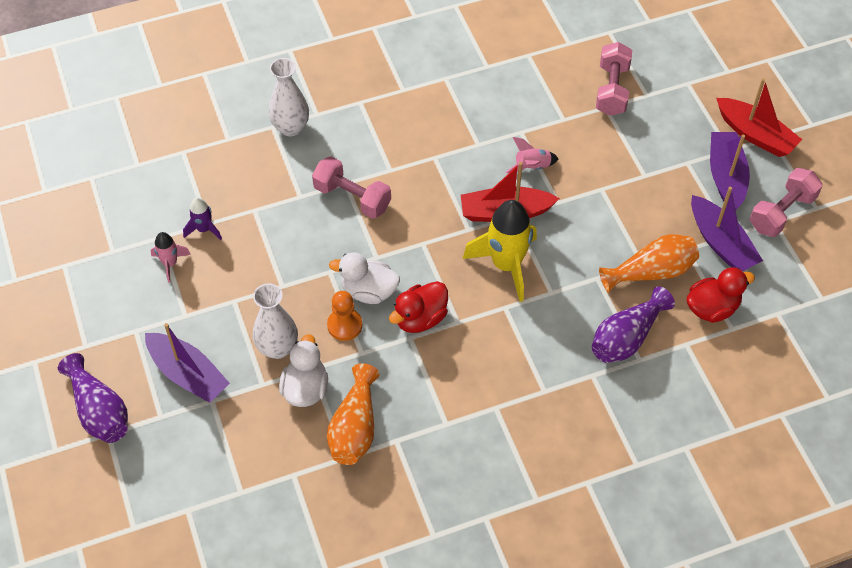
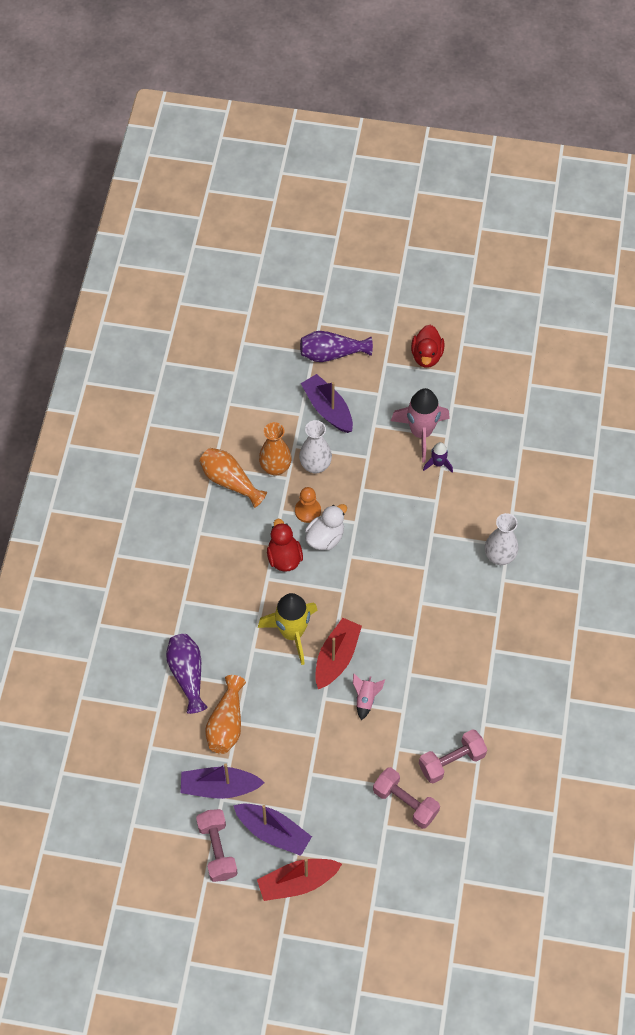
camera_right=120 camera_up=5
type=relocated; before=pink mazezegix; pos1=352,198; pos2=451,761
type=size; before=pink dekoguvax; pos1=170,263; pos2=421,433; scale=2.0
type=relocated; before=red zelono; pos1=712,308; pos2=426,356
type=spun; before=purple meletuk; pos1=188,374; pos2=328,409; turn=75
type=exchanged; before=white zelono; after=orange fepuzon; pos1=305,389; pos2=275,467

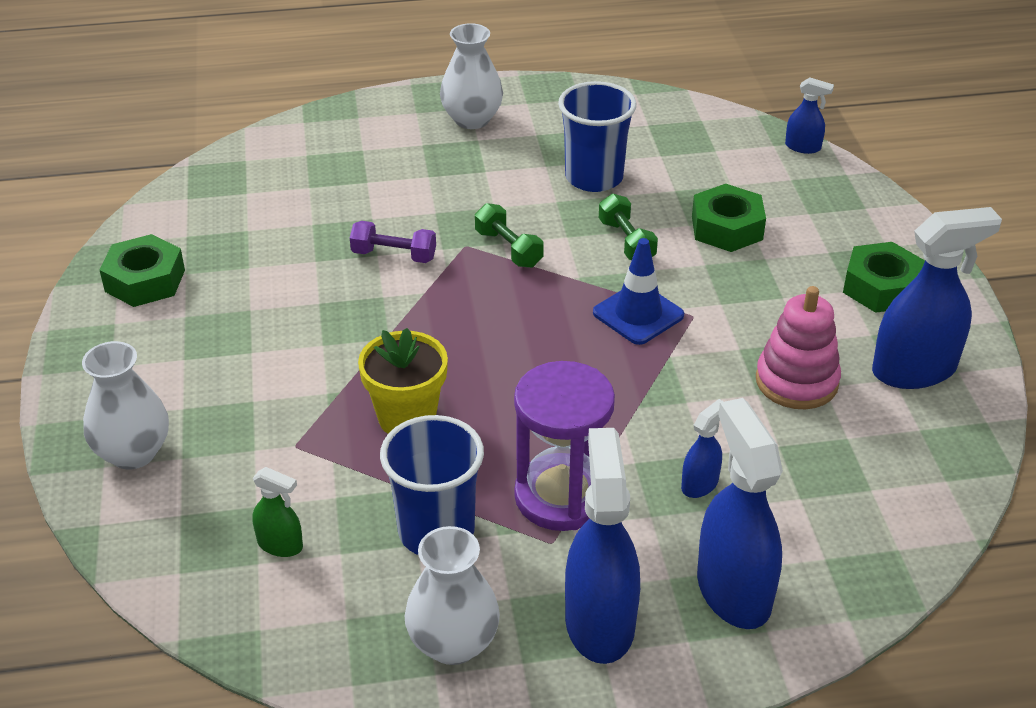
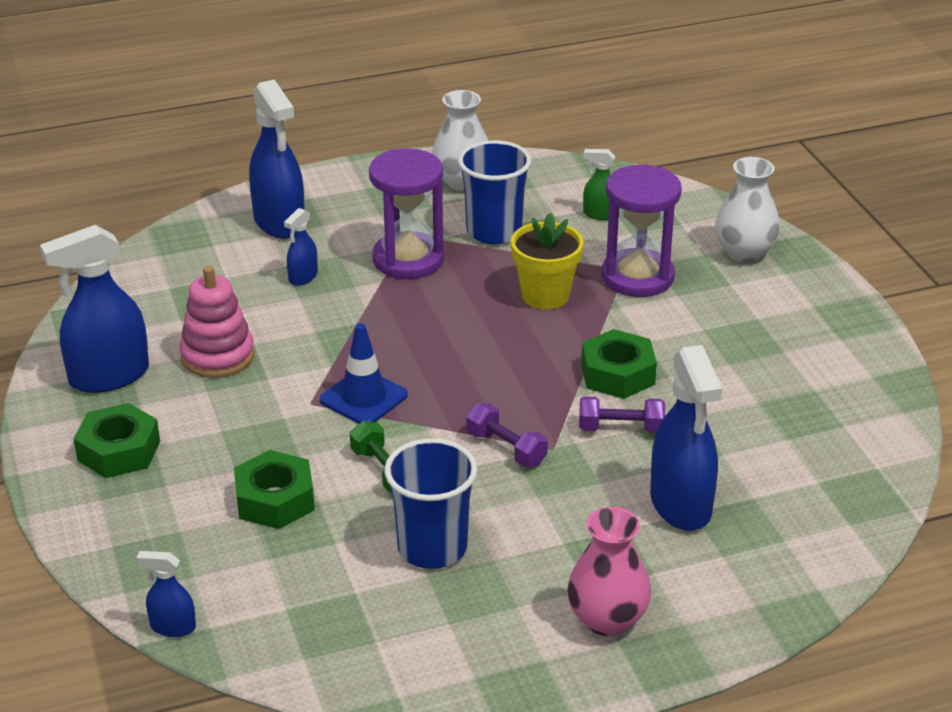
camera_right=170 camera_up=-5
type=colour; before=white fepuzon; after=pink fepuzon; pos1=472,119; pos2=607,619
type=colour; before=green mazezegix; after=purple mazezegix; pos1=508,249; pos2=506,449
type=relocated; before=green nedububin; pos1=145,281; pos2=617,374
type=relocated; before=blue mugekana; pos1=599,622; pos2=681,505
type=appeared; after=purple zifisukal; pos2=637,277

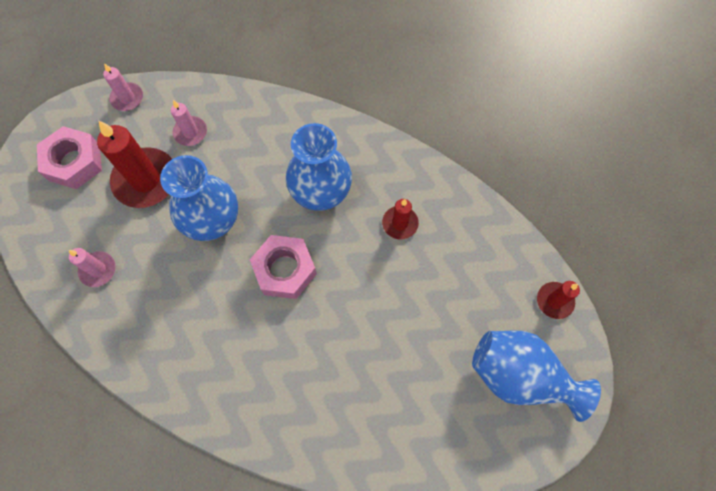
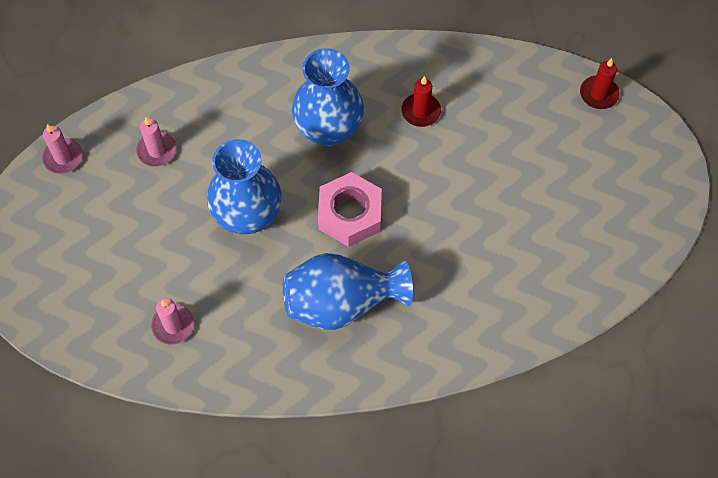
camera_right=-35 camera_up=-5
type=missing; before=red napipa; pos1=146,180
type=missing; before=pink nedububin; pos1=74,162
type=relocated; before=blue fepuzon; pos1=520,376; pos2=342,303

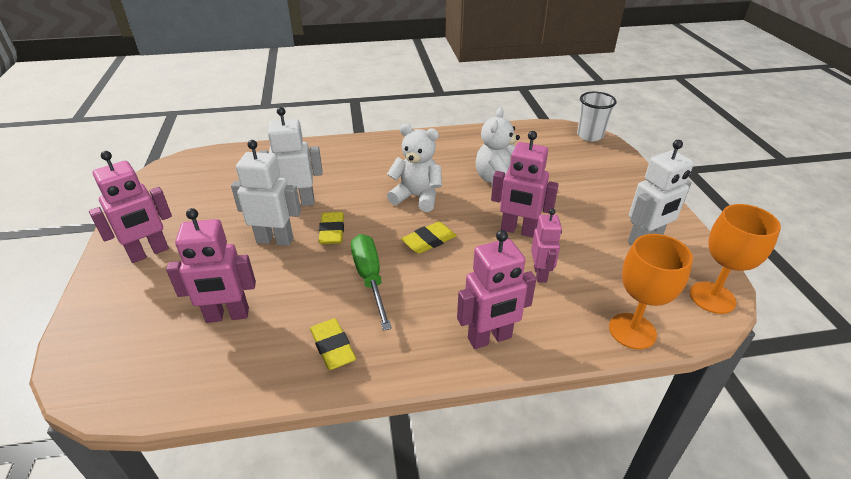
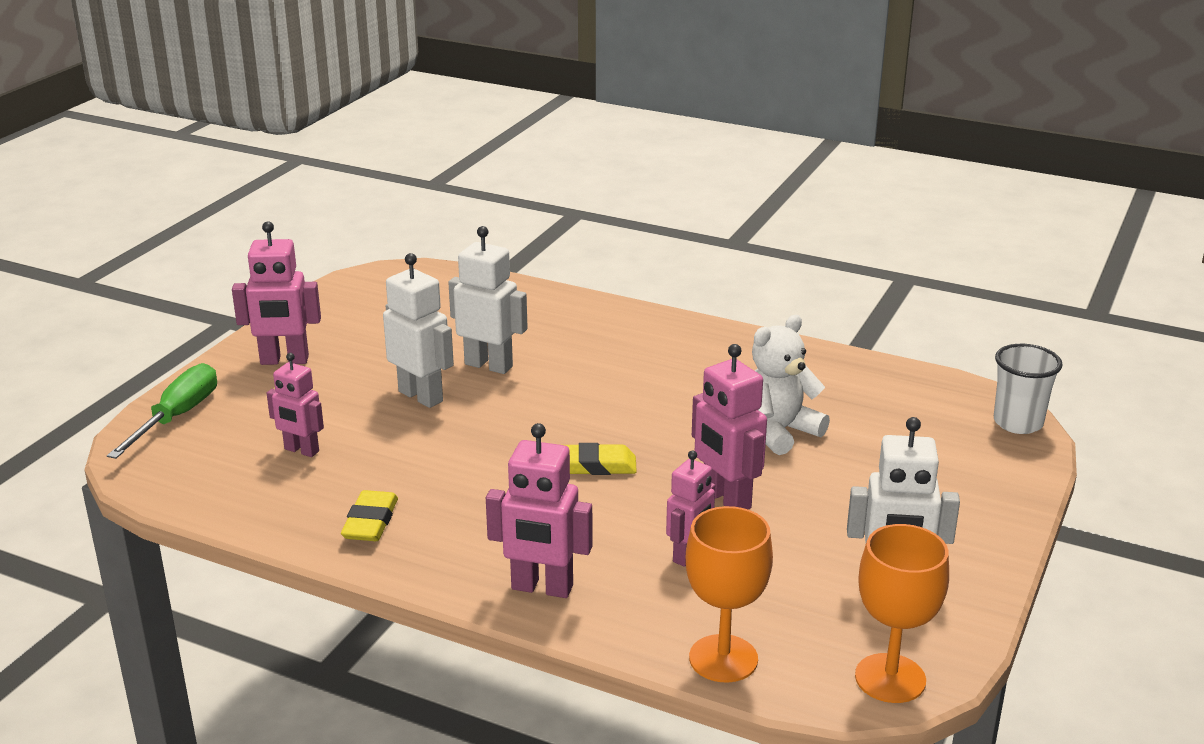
camera_right=35 camera_up=-10
type=missing; before=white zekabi; pos1=417,197
type=size; before=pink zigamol; pos1=227,315; pos2=301,450; scale=0.67
type=missing; before=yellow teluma; pos1=332,231
type=relocated; before=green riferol; pos1=370,278; pos2=177,417

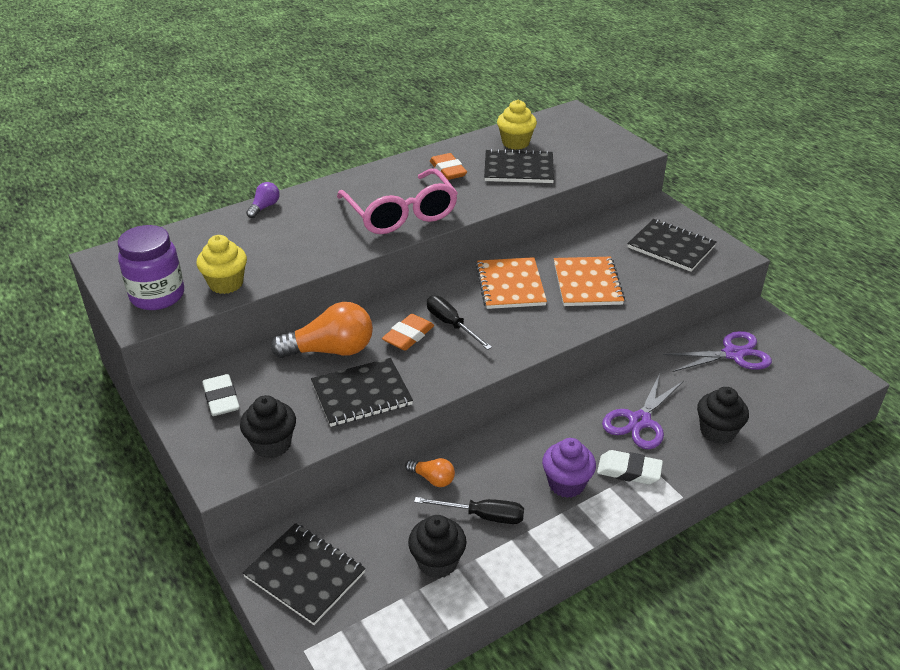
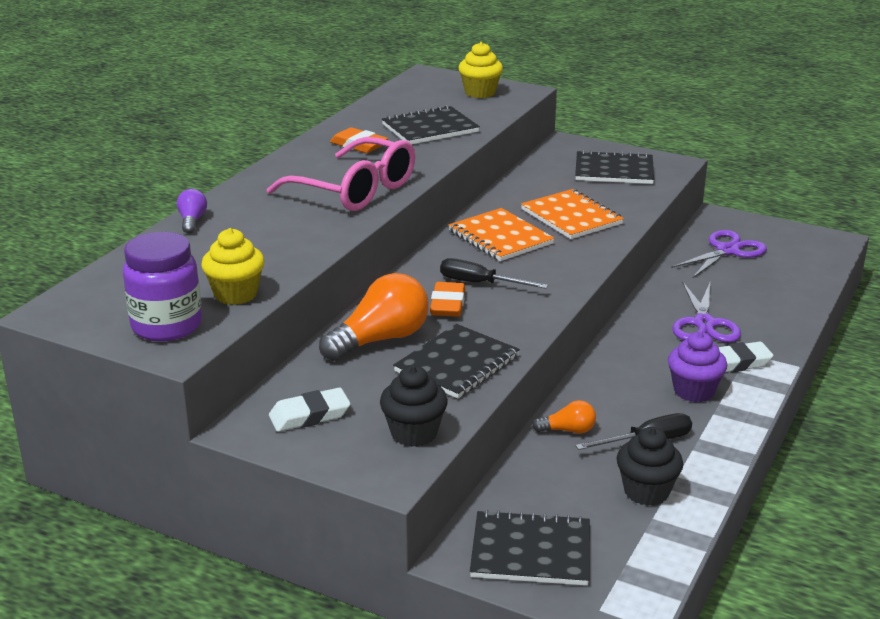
camera_right=-30 camera_up=-10
type=relocated; before=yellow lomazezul; pos1=515,143; pos2=480,93
type=spun; before=white teluma; pos1=221,399; pos2=309,415; turn=-60
type=missing; before=black lomazezul; pos1=717,432

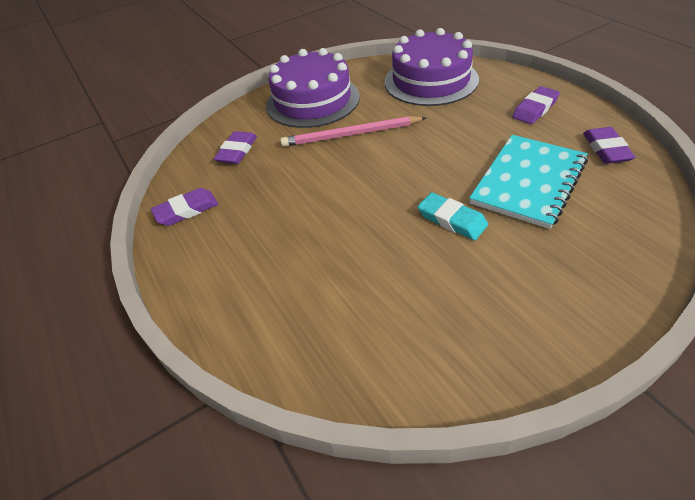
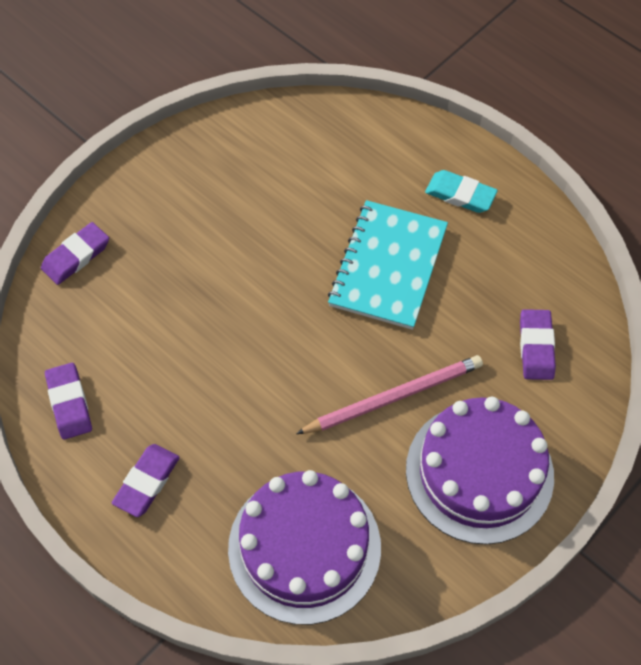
camera_right=160 camera_up=15
type=relocated; before=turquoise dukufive; pos1=528,182; pos2=388,266
type=relocated; before=purple teluma; pos1=186,210; pos2=76,256
type=relocated; before=turquoise teluma; pos1=452,219; pos2=460,194

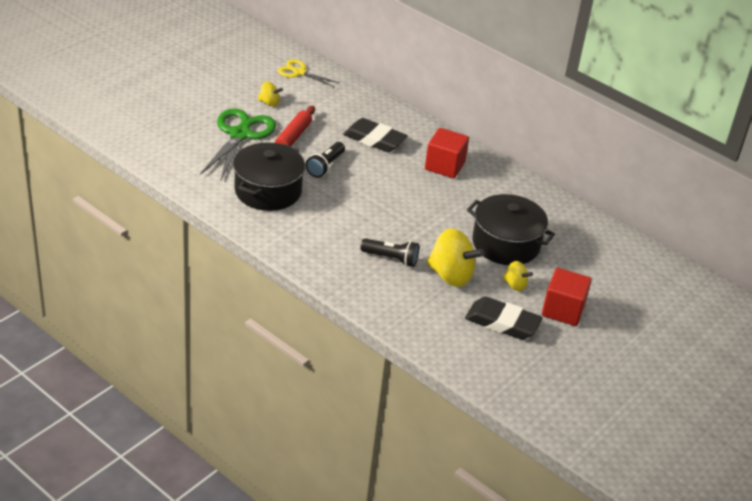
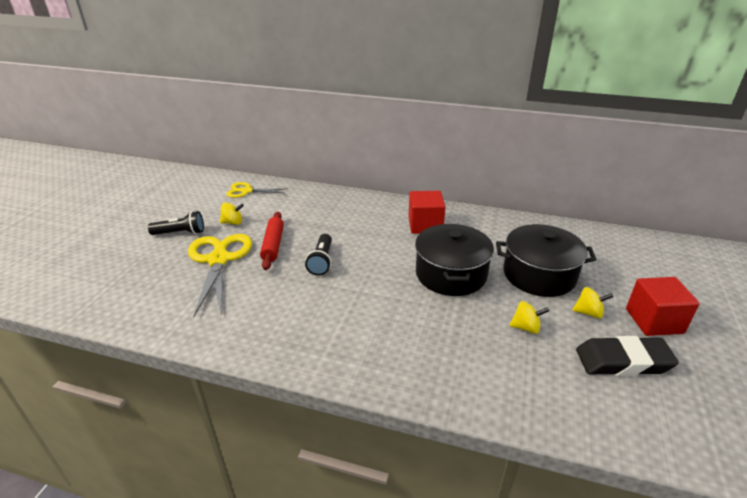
camera_right=-20 camera_up=-5
type=colour; before=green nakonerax; after=yellow nakonerax; pos1=240,135; pos2=219,260
type=missing; before=black teluma; pos1=374,139
type=relocated; before=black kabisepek; pos1=268,191; pos2=451,274
type=size; before=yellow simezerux; pos1=451,275; pos2=526,327; scale=0.52
type=relocated; before=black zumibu; pos1=391,258; pos2=180,233

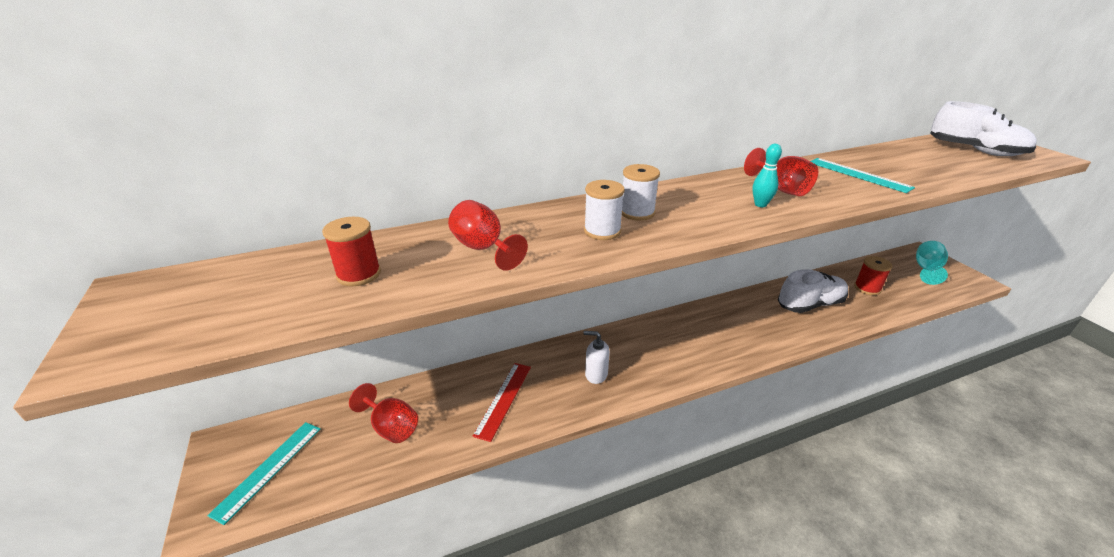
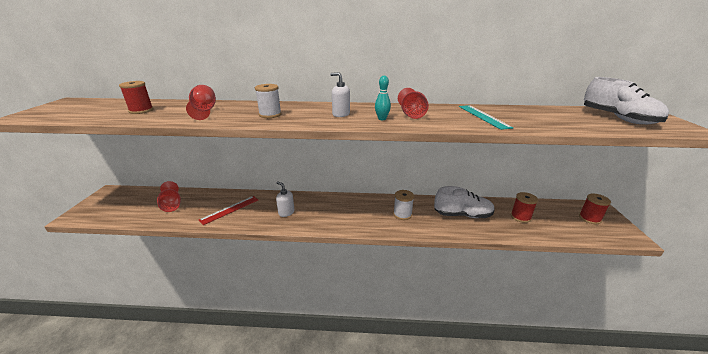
camera_right=25 camera_up=-5
type=relocated; before=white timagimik; pos1=637,212; pos2=402,214
type=exchanged; before=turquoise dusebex; after=red timagimik; pos1=926,269; pos2=589,218
type=missing; before=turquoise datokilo; pos1=269,469
type=appeared; after=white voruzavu; pos2=341,114

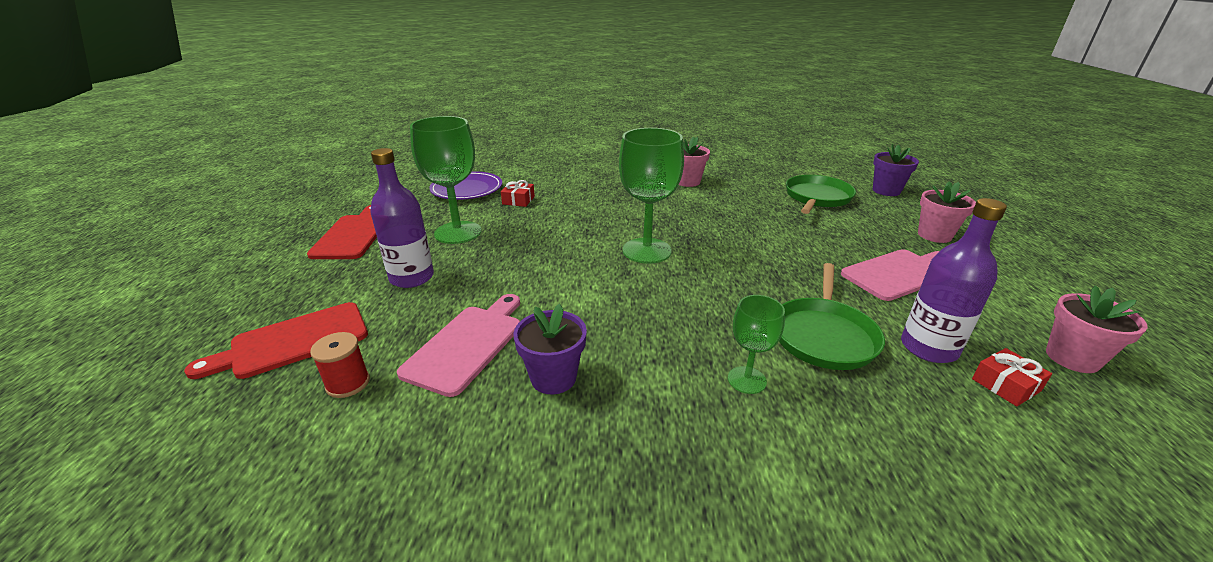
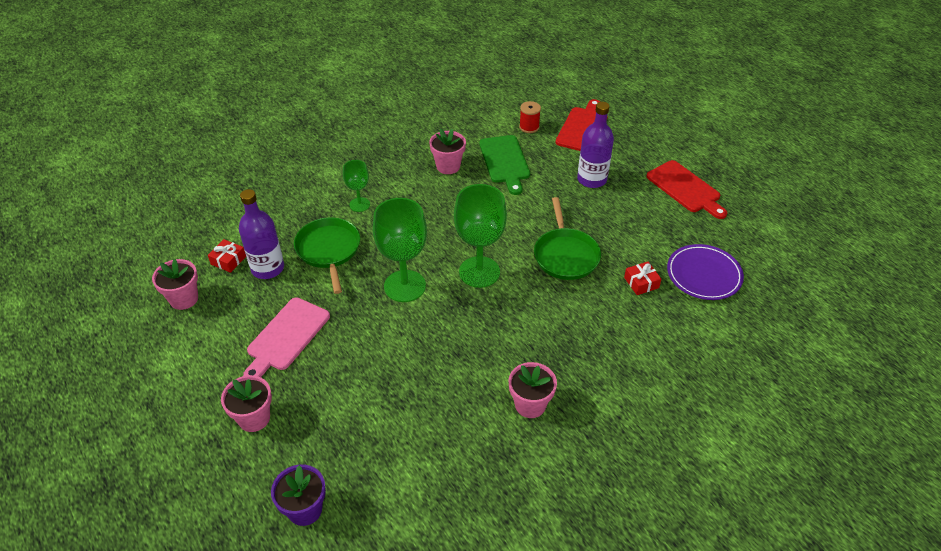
camera_right=145 camera_up=15
type=relocated; before=green dusebex; pos1=458,232; pos2=405,286
type=relocated; before=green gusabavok; pos1=817,198; pos2=565,255
type=colour; before=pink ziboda; after=green ziboda; pos1=467,344; pos2=505,161
type=colour; before=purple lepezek; after=pink lepezek; pos1=553,378; pos2=448,166

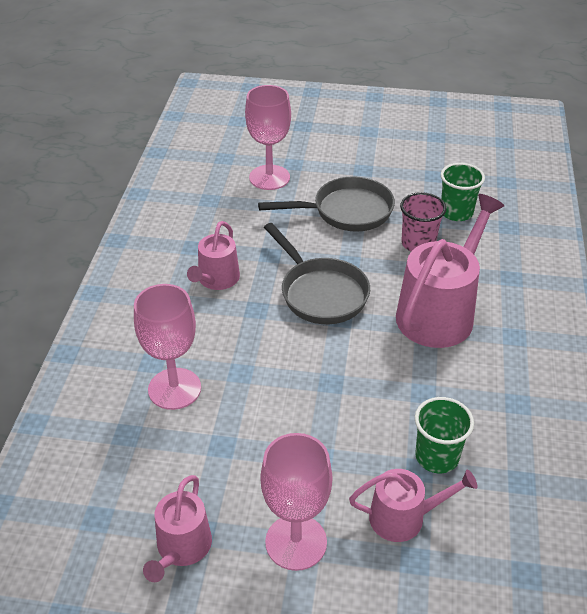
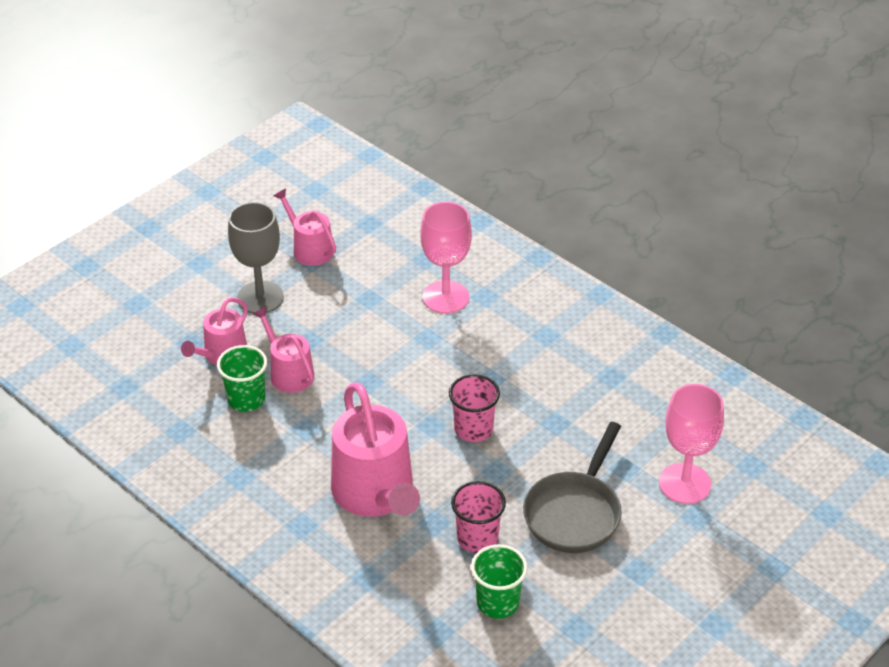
camera_right=125 camera_up=0
type=relocated; before=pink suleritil; pos1=216,280; pos2=288,373
type=exchanged; before=grey gusabavok; after=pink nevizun; pos1=320,293; pos2=473,429
type=colour; before=pink dusebex; after=grey dusebex; pos1=296,542; pos2=260,297

